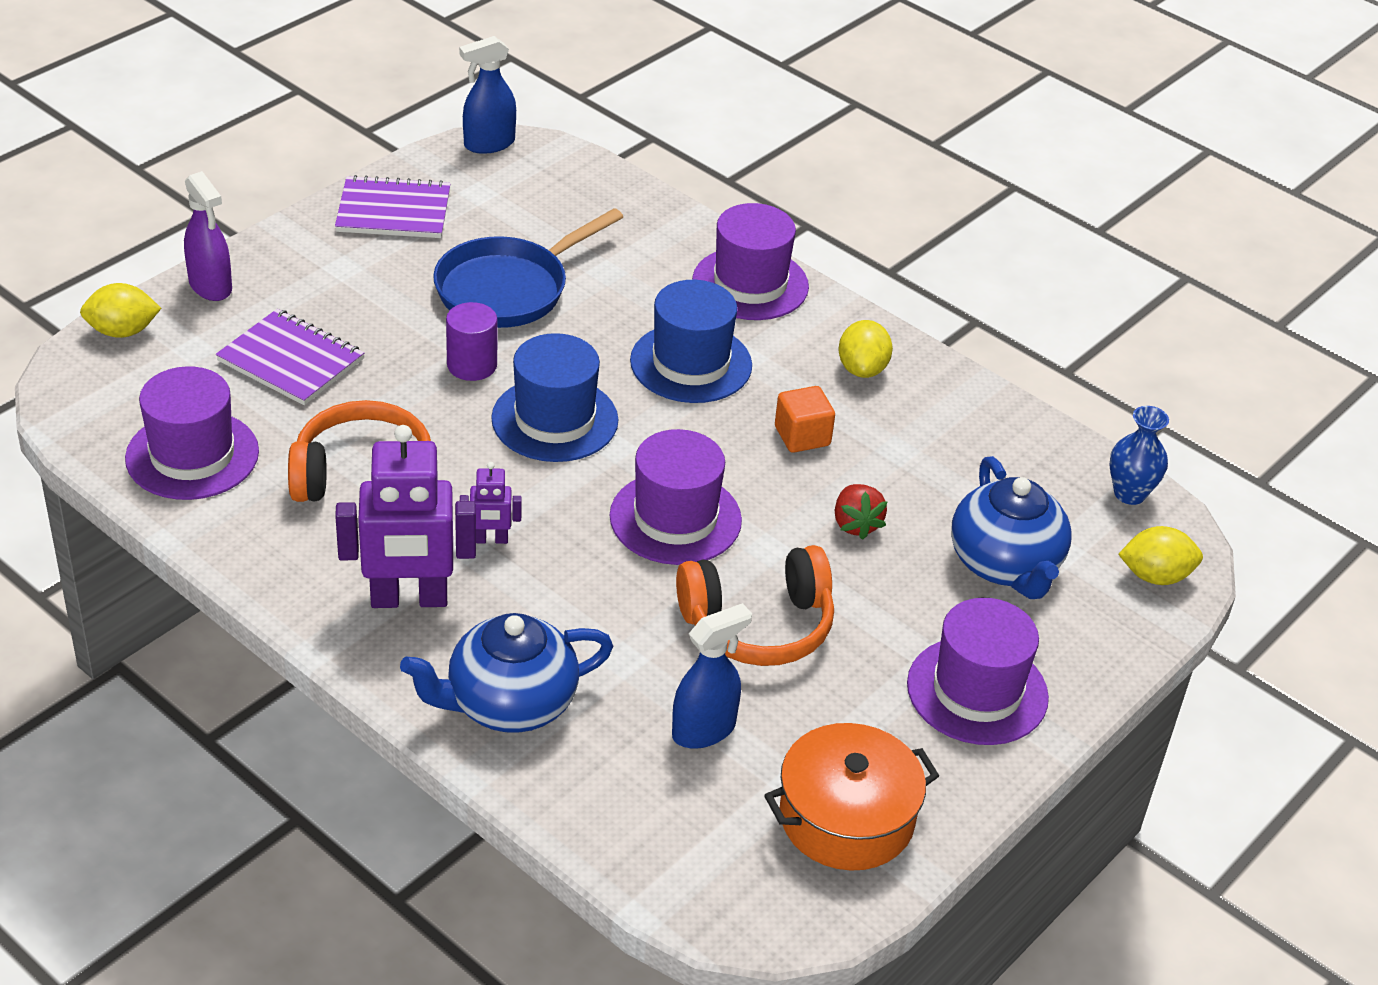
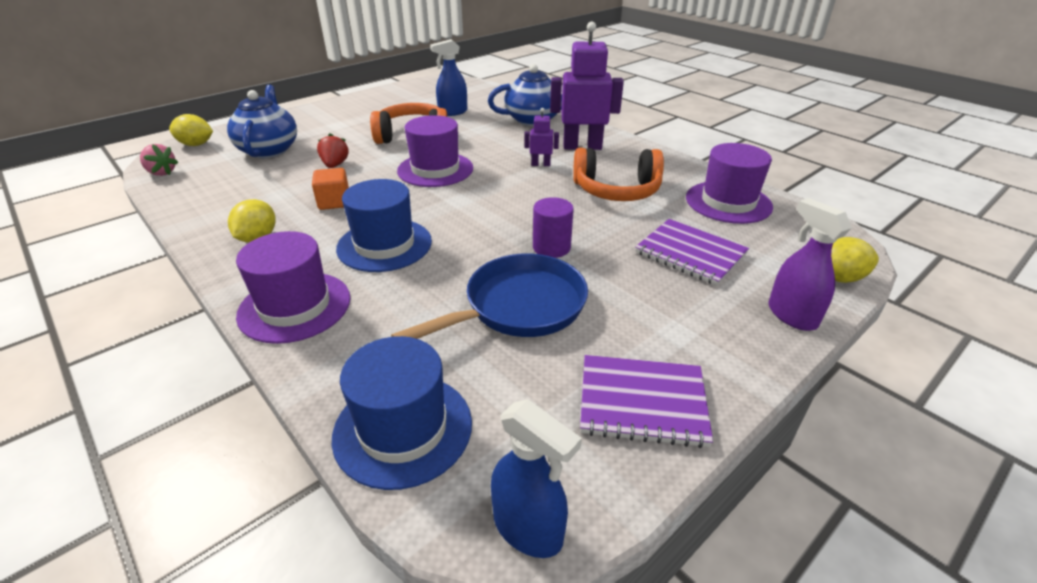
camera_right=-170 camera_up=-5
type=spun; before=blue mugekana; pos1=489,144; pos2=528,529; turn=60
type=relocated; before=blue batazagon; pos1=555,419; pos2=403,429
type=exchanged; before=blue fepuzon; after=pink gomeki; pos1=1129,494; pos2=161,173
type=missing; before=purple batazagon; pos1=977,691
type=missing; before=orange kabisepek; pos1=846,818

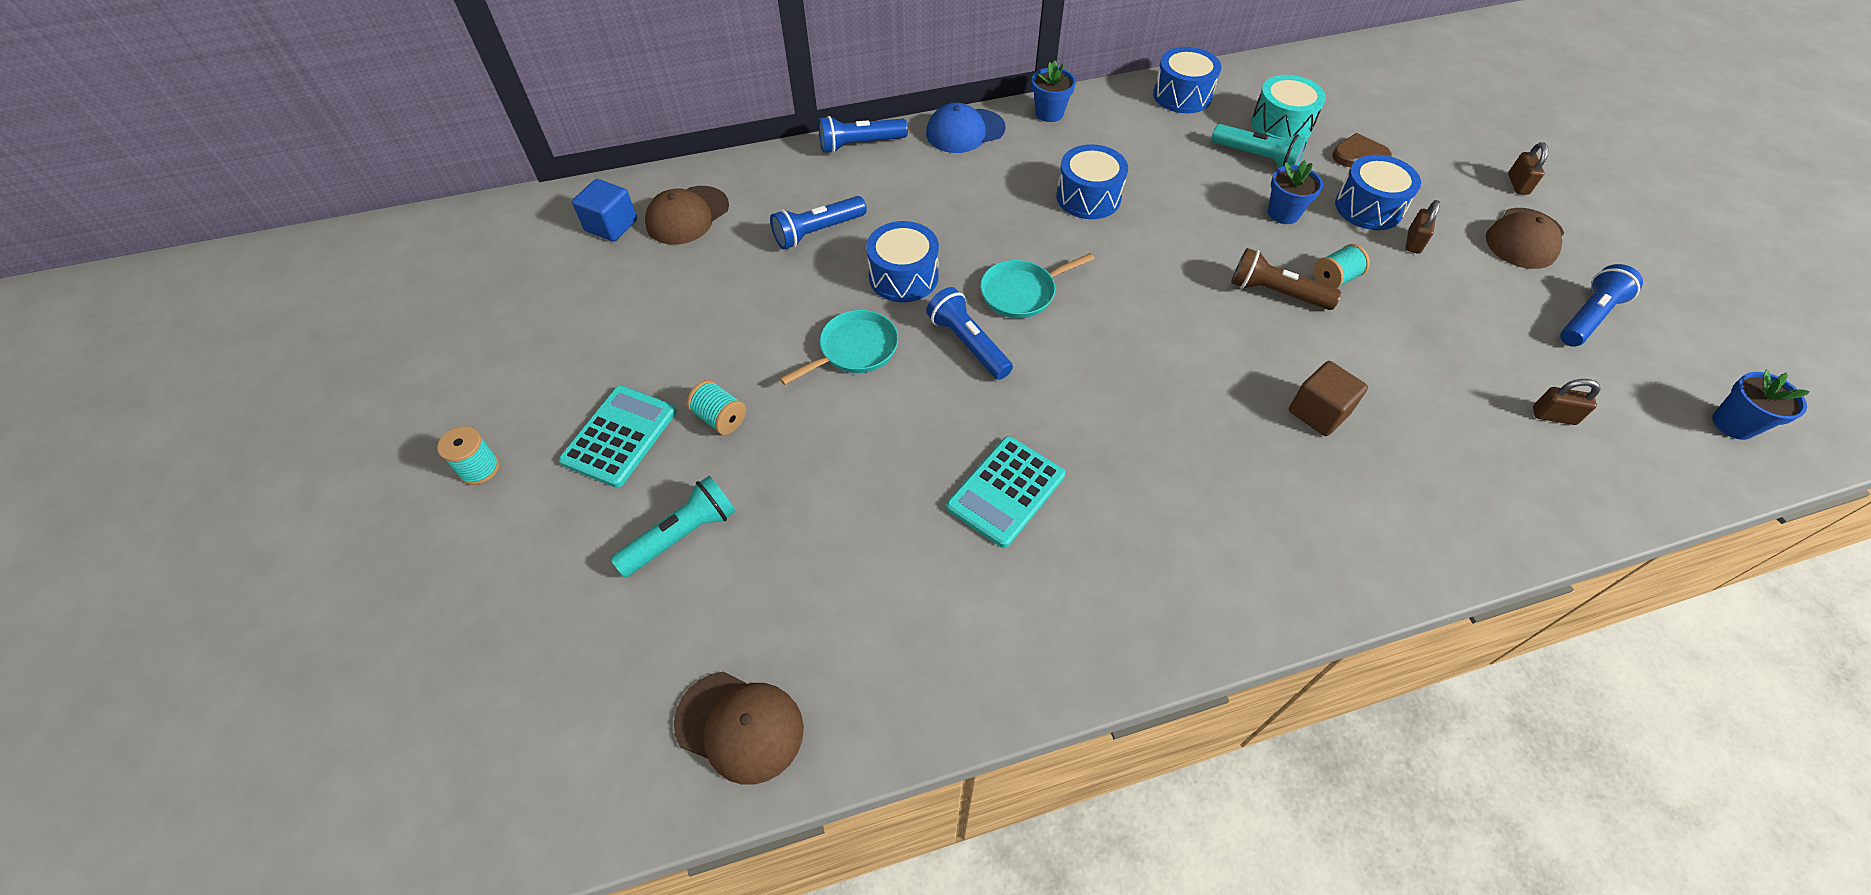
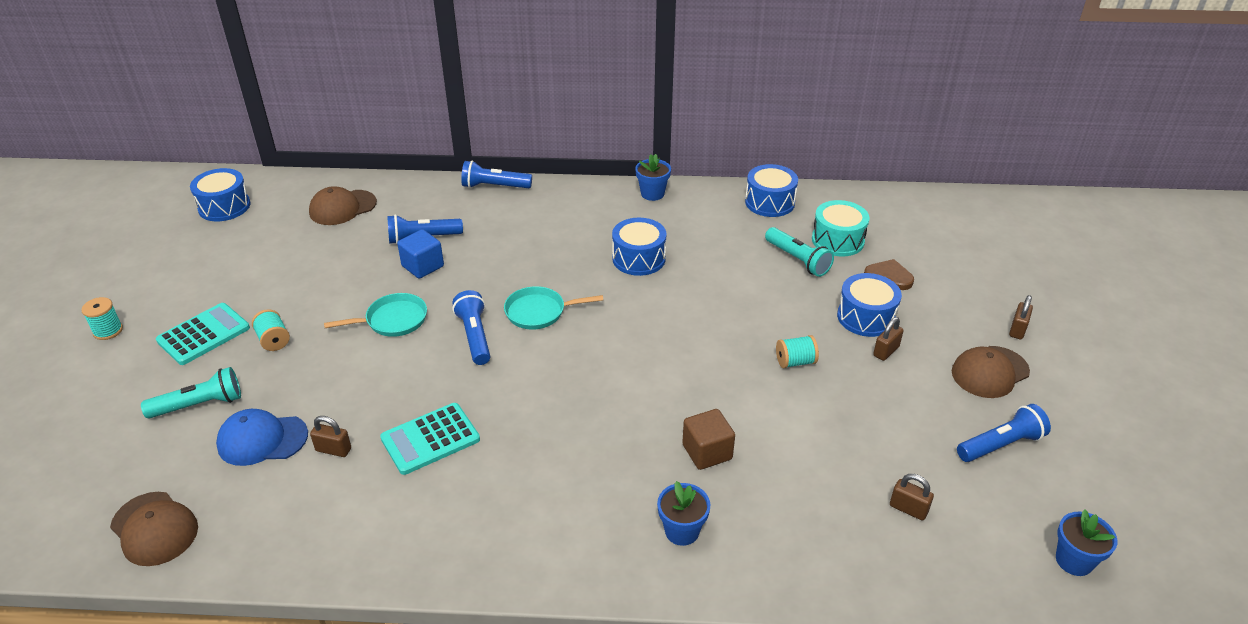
camera_right=20 camera_up=-15
type=relocated; before=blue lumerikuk; pos1=965,131; pos2=262,440
type=relocated; before=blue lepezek; pos1=1283,213; pos2=682,531
type=relocated; before=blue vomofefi; pos1=611,226; pos2=423,266
type=relocated; before=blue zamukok; pos1=903,276; pos2=224,206
type=missing; before=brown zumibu; pos1=1276,293
type=appeared; after=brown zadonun; pos2=333,449

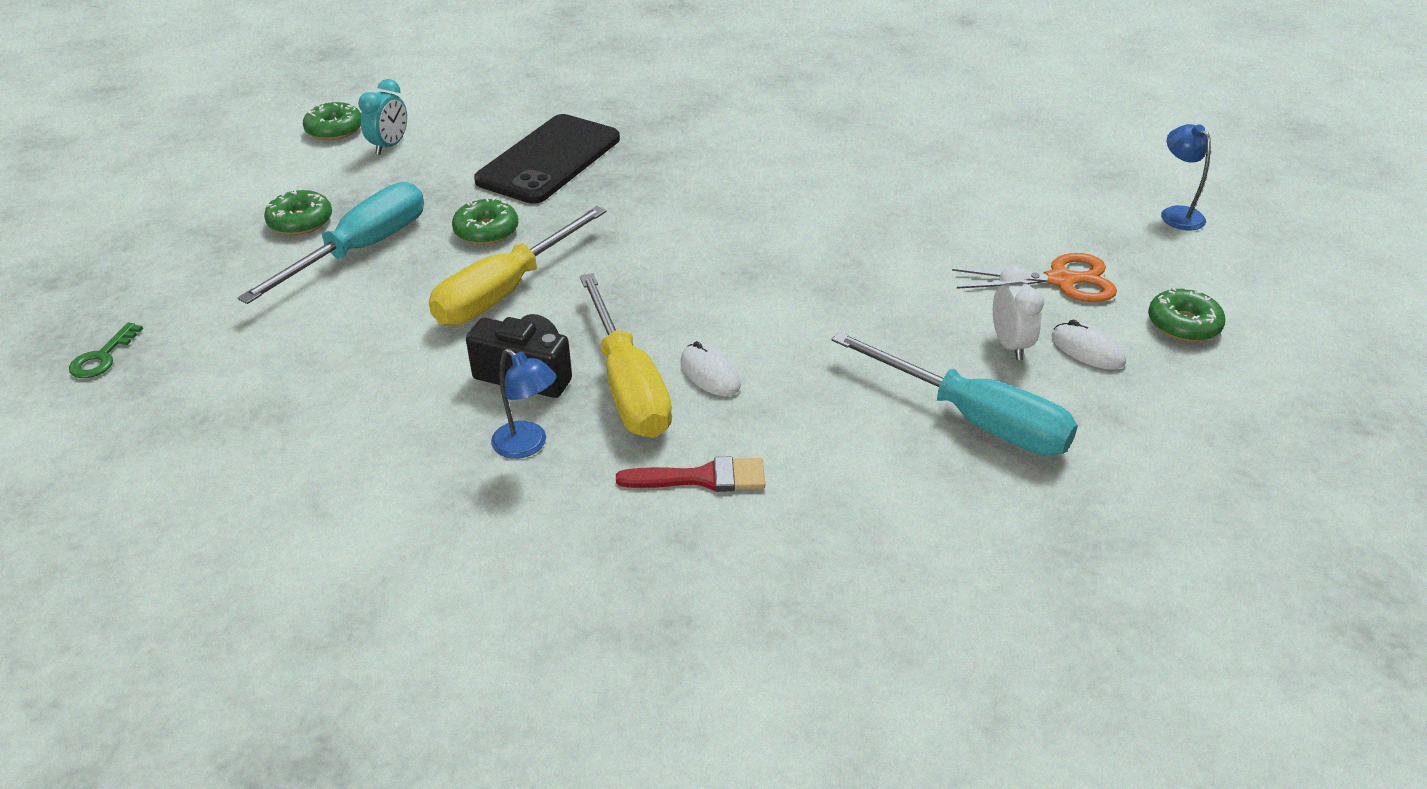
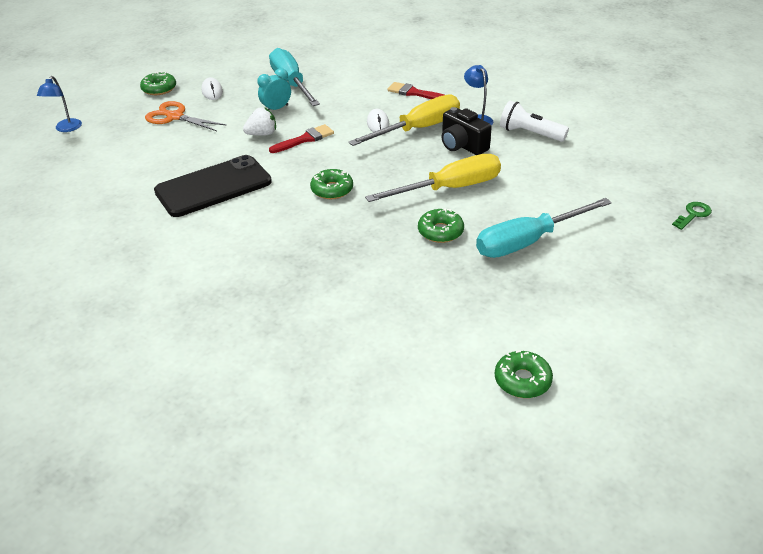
camera_right=-150 camera_up=0
type=relocated; before=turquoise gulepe; pos1=389,146; pos2=276,109
type=relocated; before=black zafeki; pos1=549,160; pos2=213,187
type=relocated; before=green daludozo; pos1=300,221; pos2=332,190
type=missing; before=white gulepe; pos1=1010,345
type=spun; before=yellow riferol; pos1=627,385; pos2=418,129; turn=45
type=appeared; after=white zumibu; pos2=530,133
type=appeared; after=white gomeki; pos2=262,134
type=appeared; after=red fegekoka; pos2=305,139

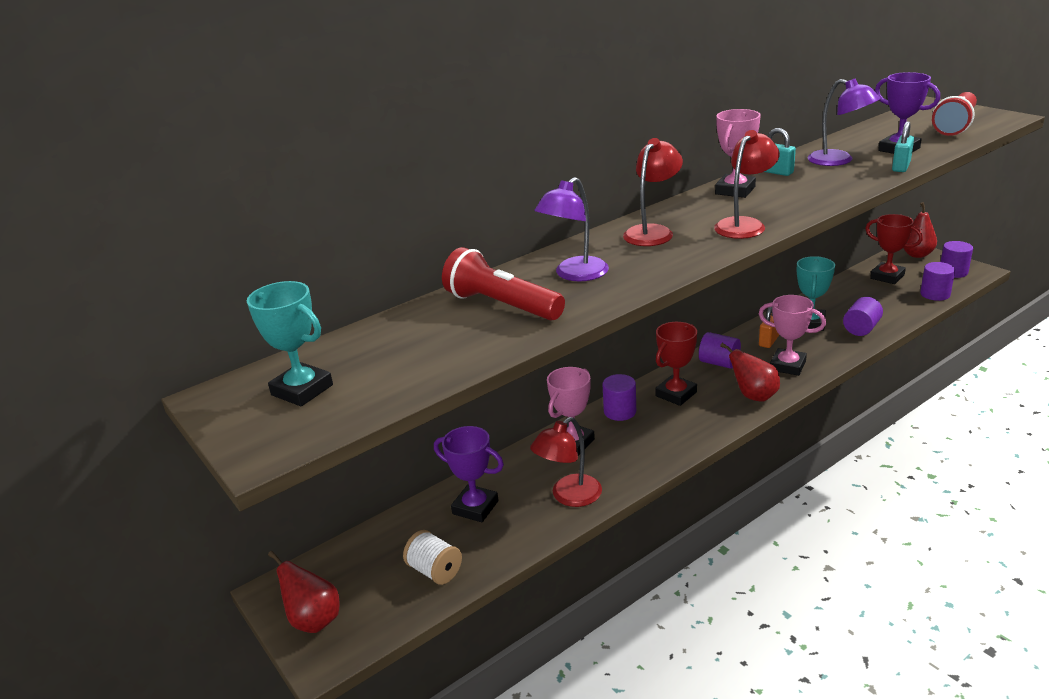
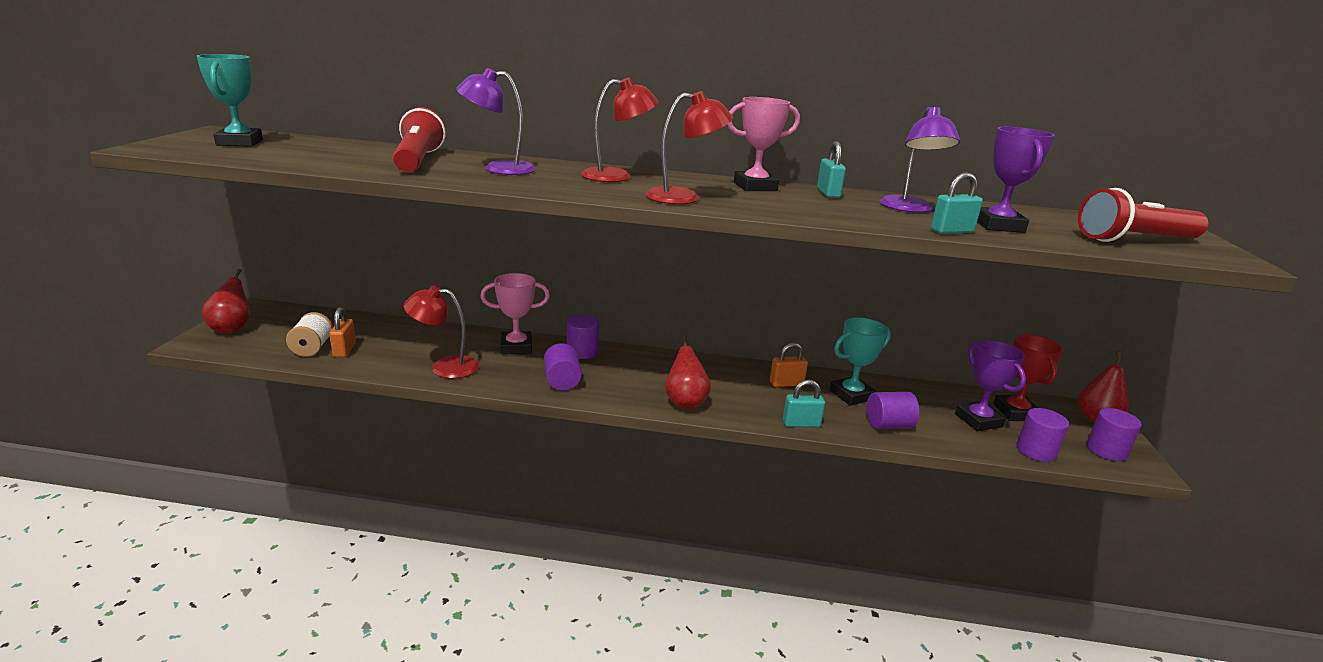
camera_right=40 camera_up=-5
type=missing; before=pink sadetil; pos1=787,366
type=missing; before=red sadetil; pos1=676,394
type=relocated; before=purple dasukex; pos1=719,363; pos2=562,381
type=relocated; before=purple sadetil; pos1=475,507; pos2=978,420
type=appeared; after=orange zadonun; pos2=344,350
type=appeared; after=turquoise zadonun; pos2=801,424

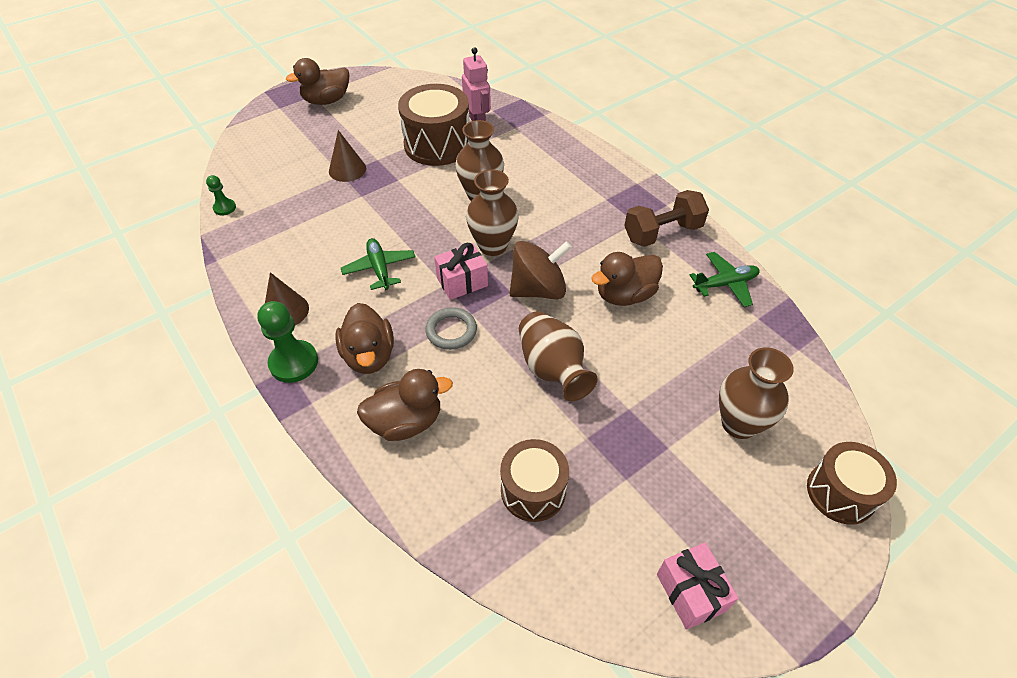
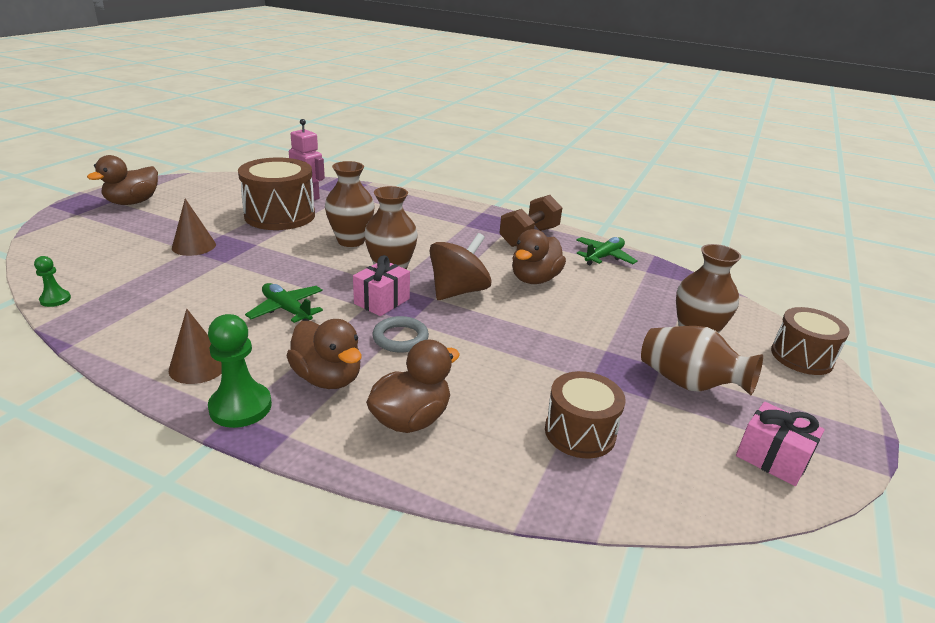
camera_right=-30 camera_up=-20
type=relocated; before=brown fepuzon; pos1=552,369; pos2=688,383

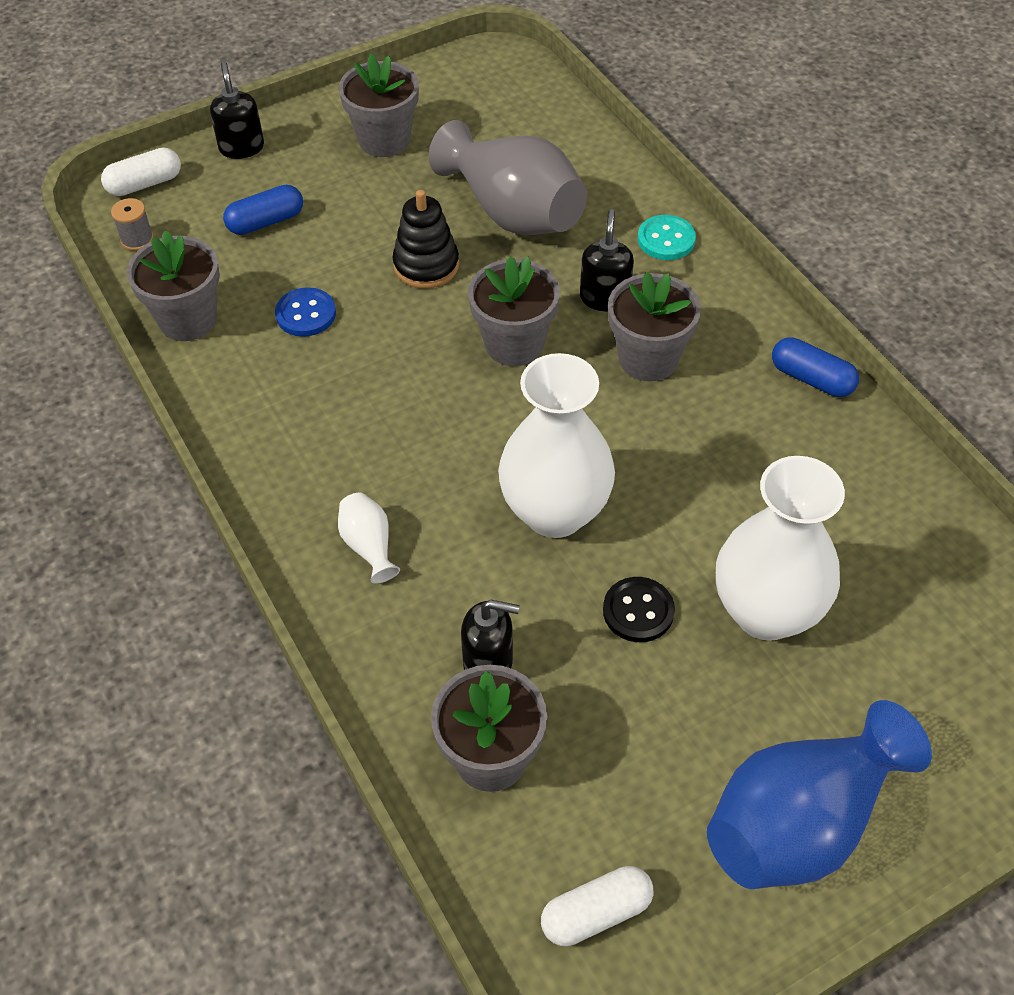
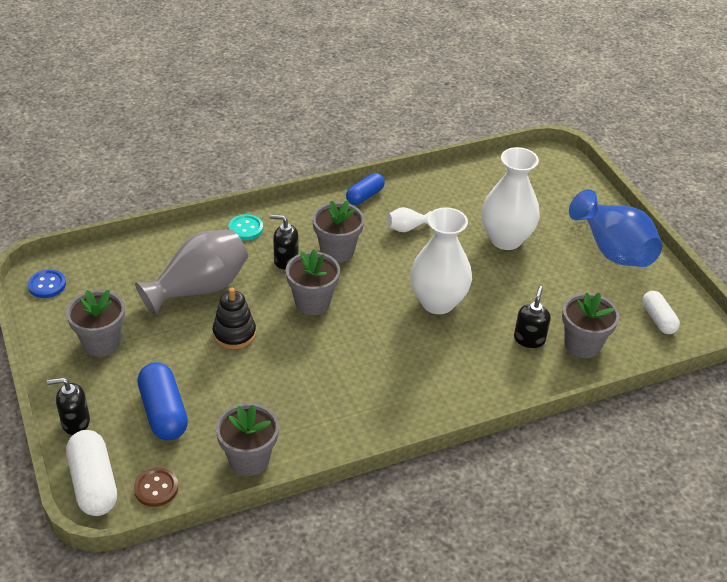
camera_right=-85 camera_up=-10
type=size; before=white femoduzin; pos1=145,184; pos2=94,483; scale=1.55
type=size; before=blue femoduzin; pos1=266,222; pos2=164,412; scale=1.55
type=exchanged; before=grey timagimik; after=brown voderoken; pos1=137,239; pos2=156,488
type=relocated; before=blue voderoken; pos1=306,314; pos2=47,285
type=relocated; before=white fepuzon; pos1=369,546; pos2=407,228
type=missing; before=black voderoken; pos1=638,611

